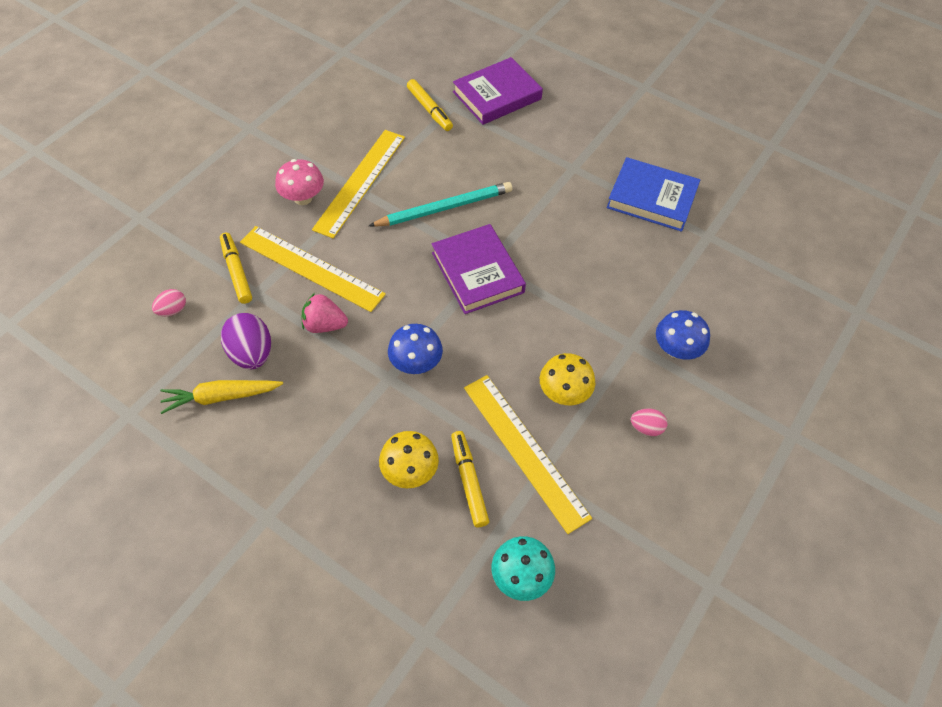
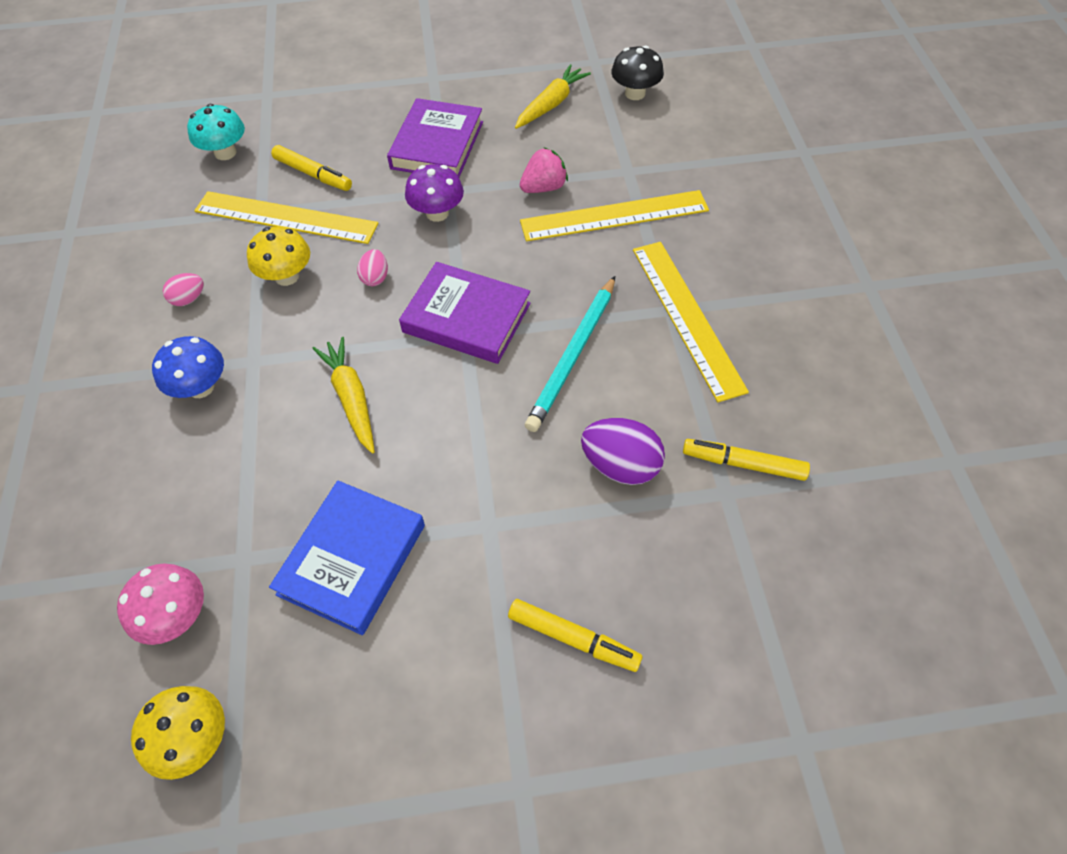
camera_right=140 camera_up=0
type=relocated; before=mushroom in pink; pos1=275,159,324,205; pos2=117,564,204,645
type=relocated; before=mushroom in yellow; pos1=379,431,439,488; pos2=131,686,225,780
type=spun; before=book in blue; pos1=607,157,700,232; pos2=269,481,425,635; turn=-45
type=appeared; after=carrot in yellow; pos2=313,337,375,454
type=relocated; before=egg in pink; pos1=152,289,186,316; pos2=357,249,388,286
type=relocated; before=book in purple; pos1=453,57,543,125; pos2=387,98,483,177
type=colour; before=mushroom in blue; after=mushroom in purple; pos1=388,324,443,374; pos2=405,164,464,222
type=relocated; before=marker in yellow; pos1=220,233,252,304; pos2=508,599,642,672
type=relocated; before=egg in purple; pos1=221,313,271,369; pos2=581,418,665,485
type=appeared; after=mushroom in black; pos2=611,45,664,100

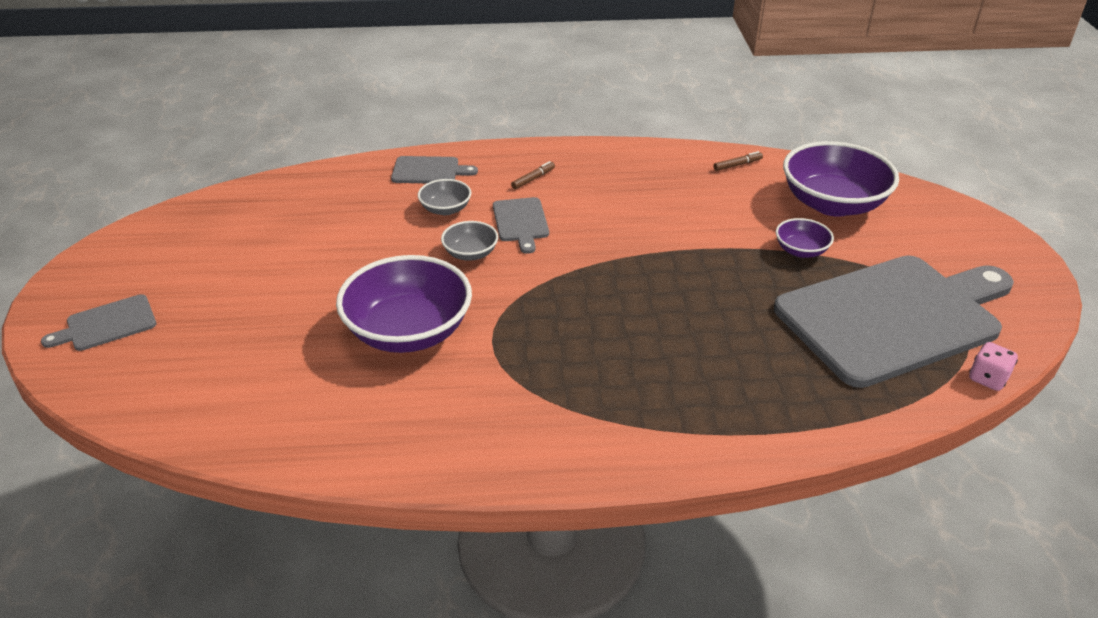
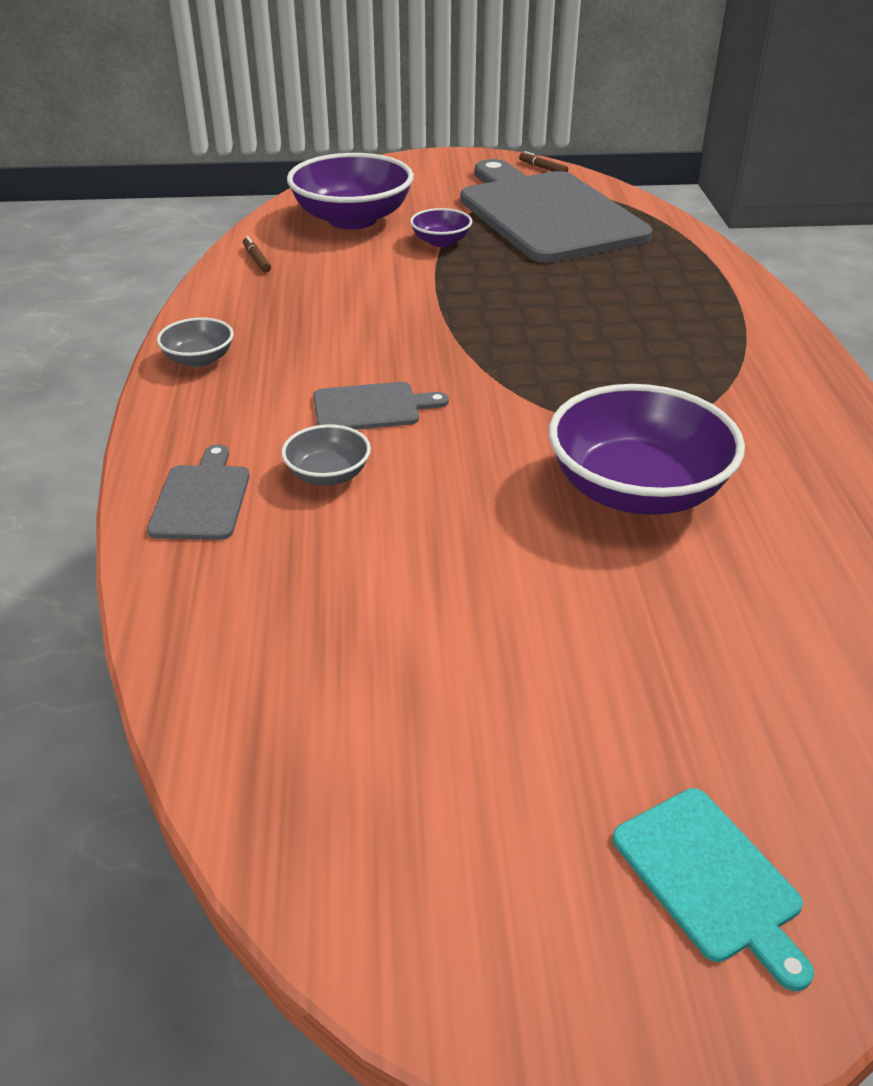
camera_right=-90 camera_up=0
type=relocated; before=bowl in grey; pos1=441,221,498,261; pos2=157,318,234,367
type=relocated; before=marker in brown; pos1=511,161,555,189; pos2=519,151,568,172
type=colour; before=cutting board in grey; after=cutting board in turquoise; pos1=41,294,156,351; pos2=612,788,814,991
type=missing; before=dice in pink; pos1=969,342,1018,391

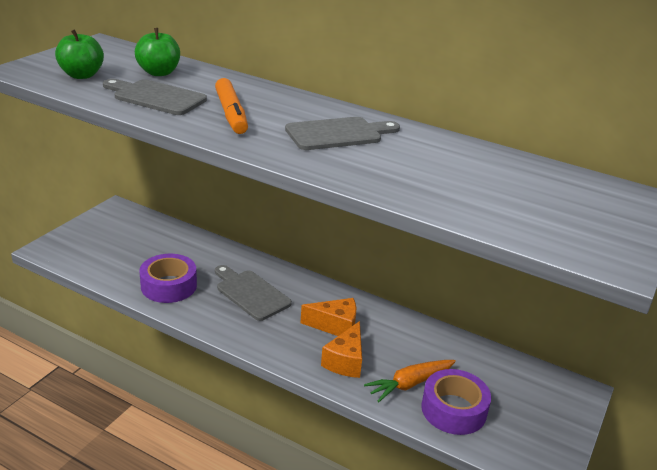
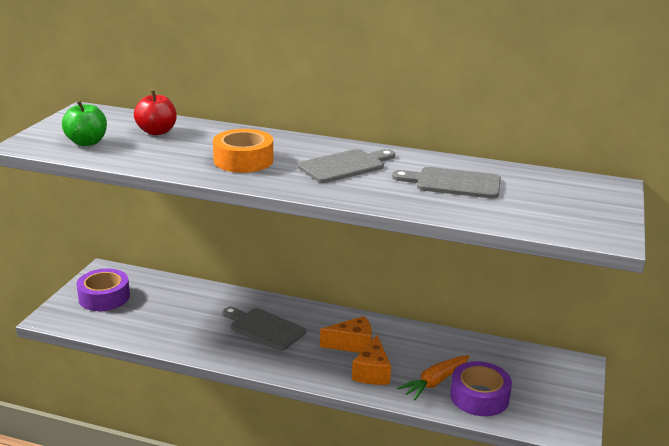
camera_right=-10 camera_up=-5
type=relocated; before=tape in purple; pos1=139,254,197,303; pos2=76,268,130,311
type=colour; before=apple in green; after=apple in red; pos1=135,28,180,76; pos2=134,91,177,135
type=exchanged; before=marker in orange; after=tape in orange; pos1=215,78,248,134; pos2=213,129,273,173
type=relocated; before=cutting board in grey; pos1=103,79,207,115; pos2=392,167,501,198

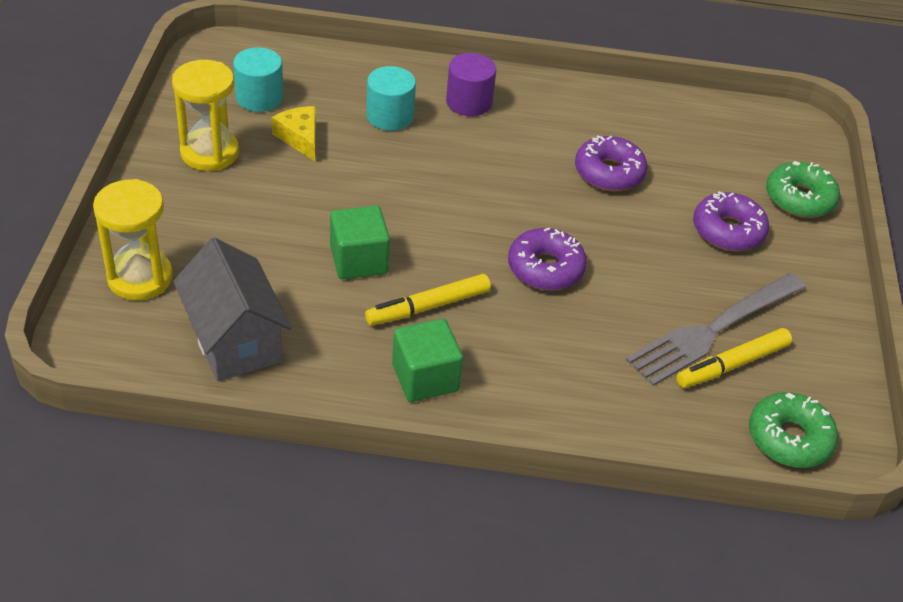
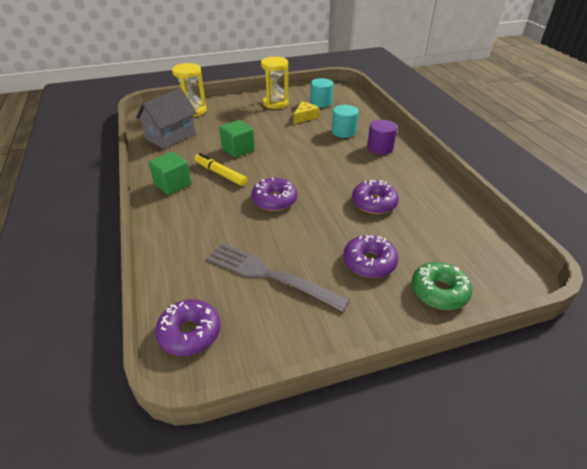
camera_right=70 camera_up=-5
type=colour; before=donut in green; after=donut in purple; pos1=749,392,838,468; pos2=155,300,221,356
type=missing; before=marker in yellow; pos1=676,328,792,388

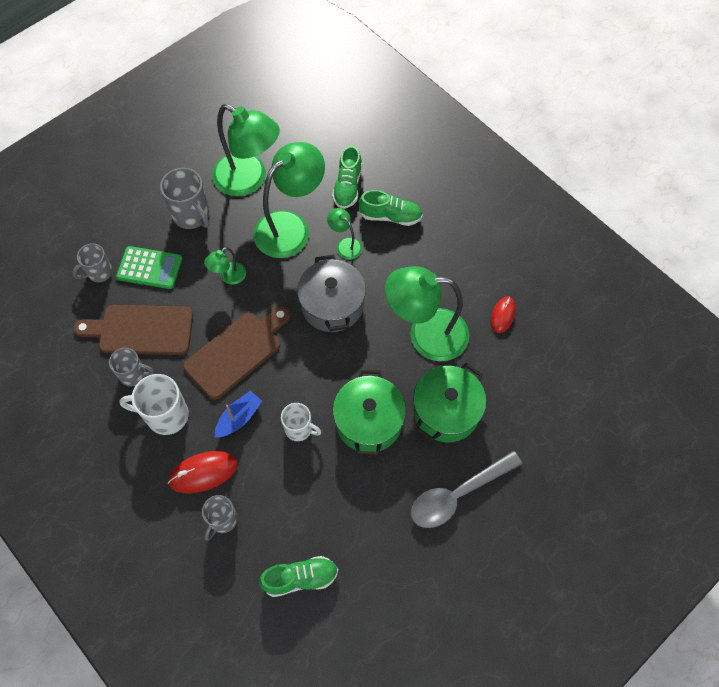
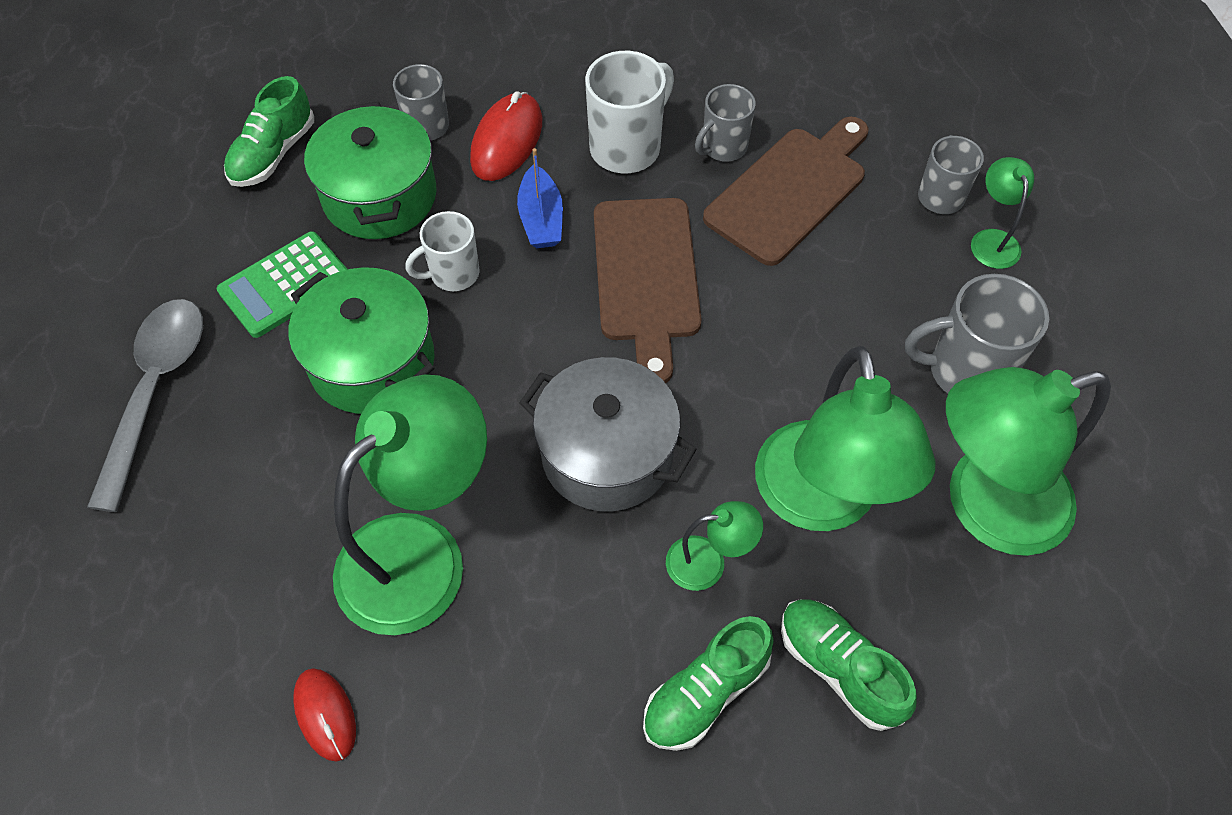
camera_right=130 camera_up=-5
type=relocated; before=calculator in green; pos1=116,246,182,289; pos2=217,231,348,338
type=relocated; before=pot in green; pos1=413,363,486,442; pos2=304,102,437,239
type=relocated; before=lamp in green; pos1=204,247,246,285; pos2=971,157,1034,269

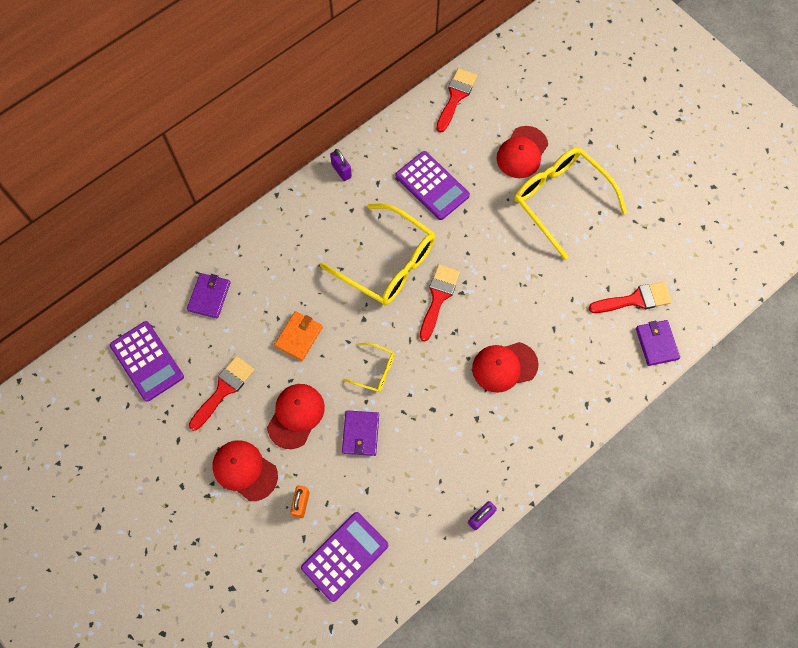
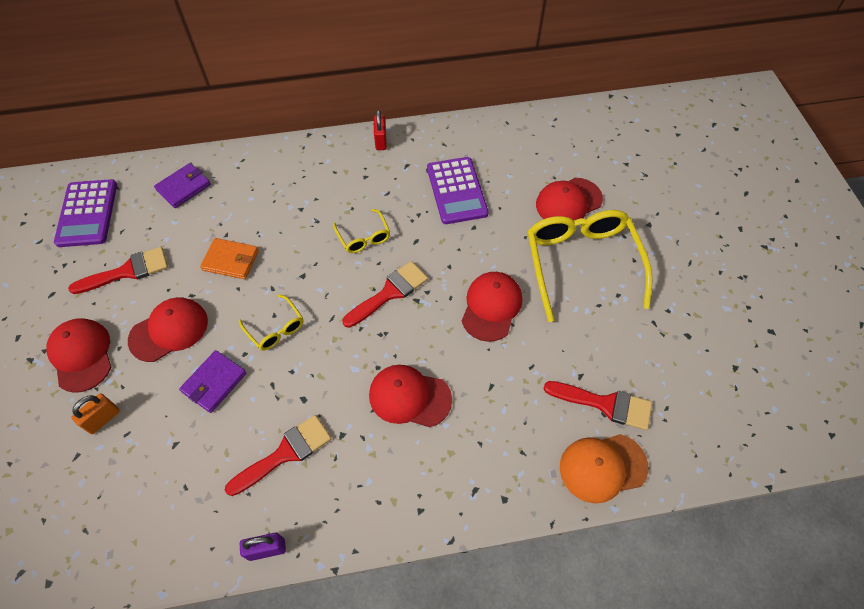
camera_right=30 camera_up=-10
type=spun; before=wallet in orange; pos1=274,311,323,361; pos2=200,238,259,279; turn=45
type=relocated; before=brush in red; pos1=436,68,477,133; pos2=225,415,332,496
type=size; before=glasses in yellow; pos1=320,203,435,305; pos2=333,209,390,253; scale=0.47
type=colour; before=padlock in purple; after=padlock in red; pos1=330,149,352,181; pos2=374,110,387,150
type=appeared; after=cap in red; pos2=462,272,522,342
type=exchanged; before=wallet in purple; after=cap in orange; pos1=636,320,680,366; pos2=560,434,648,503
type=missing; before=calculator in purple; pos1=301,512,388,602

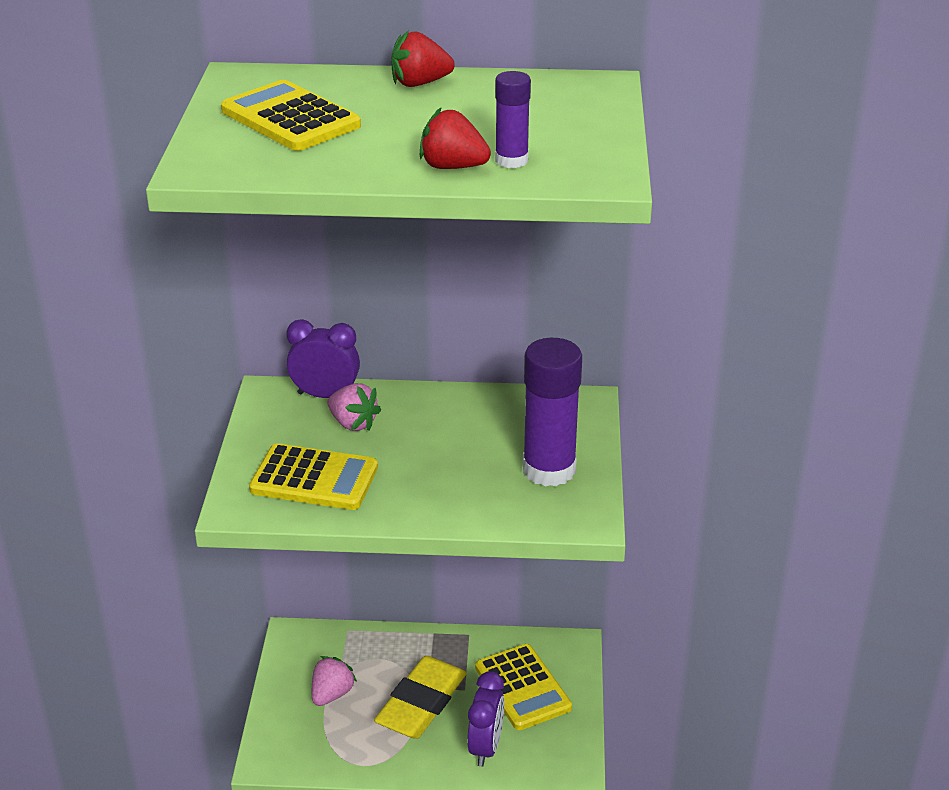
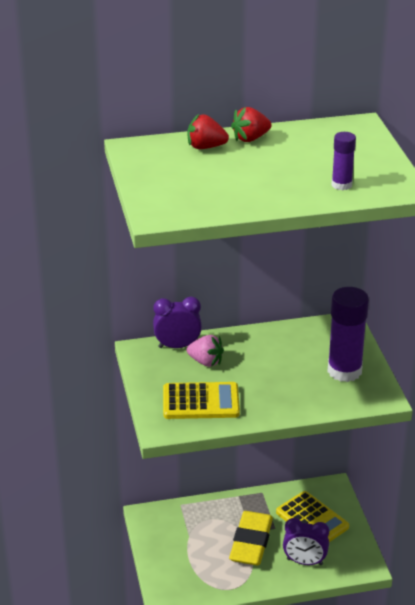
camera_right=-15 camera_up=0
type=relocated; before=strawberry in red; pos1=420,107,491,169; pos2=188,114,229,149
type=spun; before=clock in purple; pos1=467,671,505,767; pos2=283,518,329,565; turn=105
type=missing; before=calculator in yellow; pos1=221,80,361,151
type=missing; before=strawberry in pink; pos1=312,656,357,706

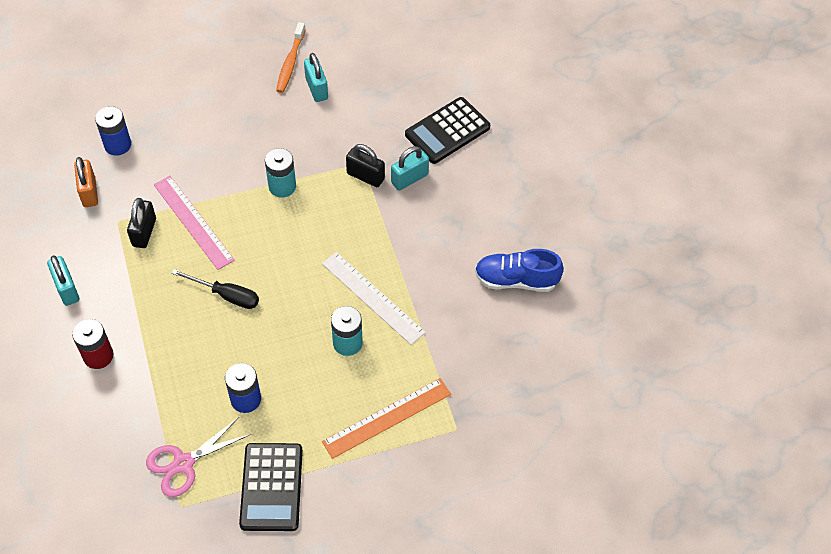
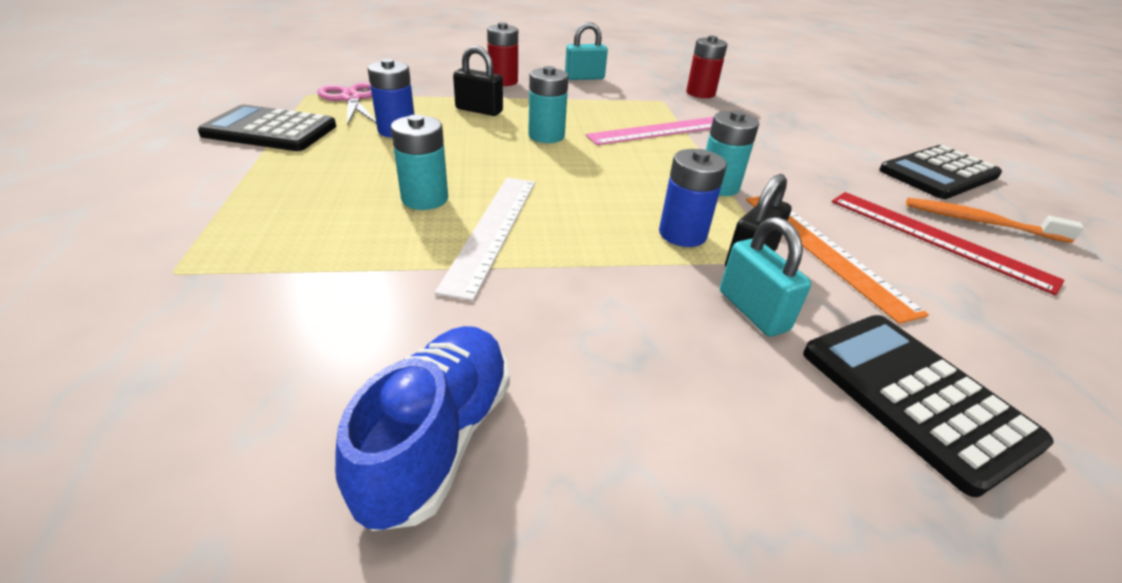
camera_right=100 camera_up=-20
type=spun; before=ruler in white; pos1=322,252,426,345; pos2=435,178,535,301; turn=-45
type=relocated; before=padlock in black; pos1=127,198,156,248; pos2=453,46,503,116
type=exchanged; before=screwdriver in black; after=battery in turquoise; pos1=172,269,259,309; pos2=528,66,569,143
type=relocated; before=battery in blue; pos1=95,106,131,156; pos2=659,149,727,247
type=exchanged; before=padlock in orange; after=battery in red; pos1=74,157,98,207; pos2=686,36,727,98
type=relocated; before=ruler in orange; pos1=322,378,451,459; pos2=746,197,929,324
type=exchanged; before=padlock in turquoise; after=ruler in red; pos1=304,53,328,102; pos2=832,192,1065,295
type=appeared; after=calculator in black; pos2=879,145,1002,199

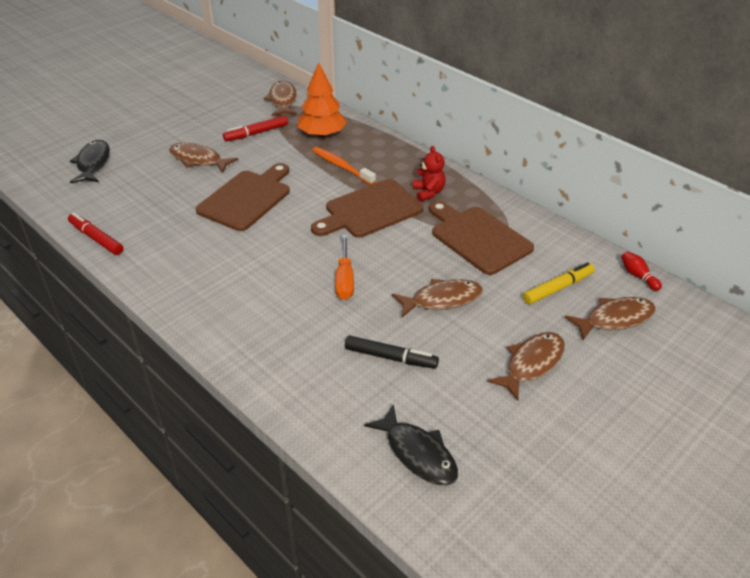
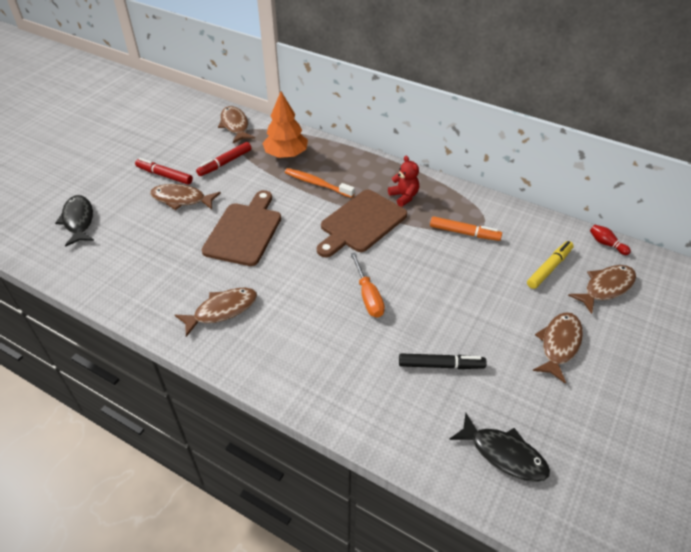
camera_right=-15 camera_up=5
type=relocated; before=marker in red; pos1=68,213,123,255; pos2=135,158,193,185
type=relocated; before=fish in brown; pos1=392,279,483,318; pos2=175,288,257,337
type=exchanged; before=cutting board in brown; after=marker in orange; pos1=429,201,534,275; pos2=430,216,502,241

